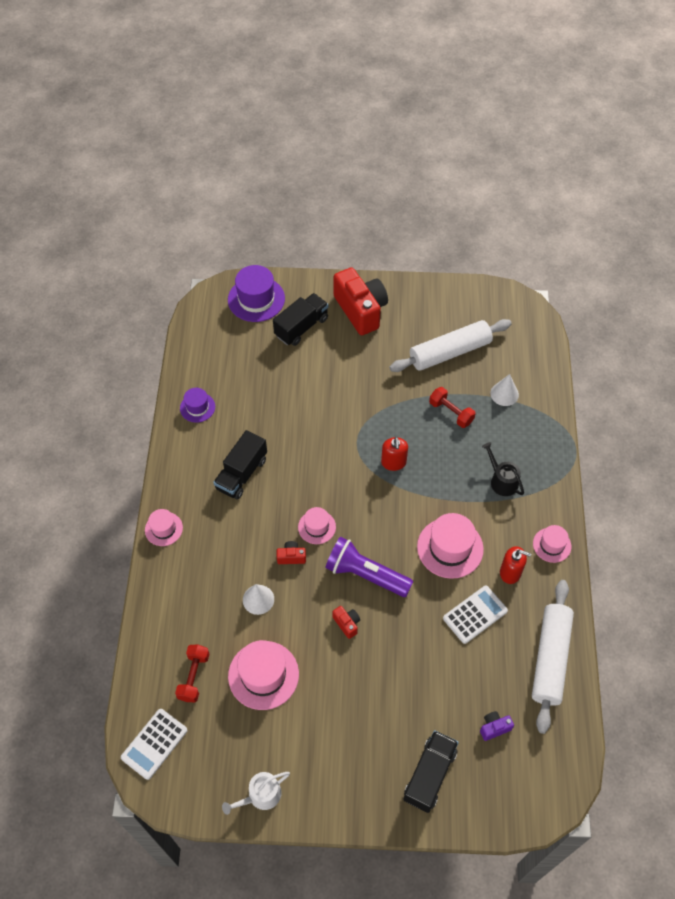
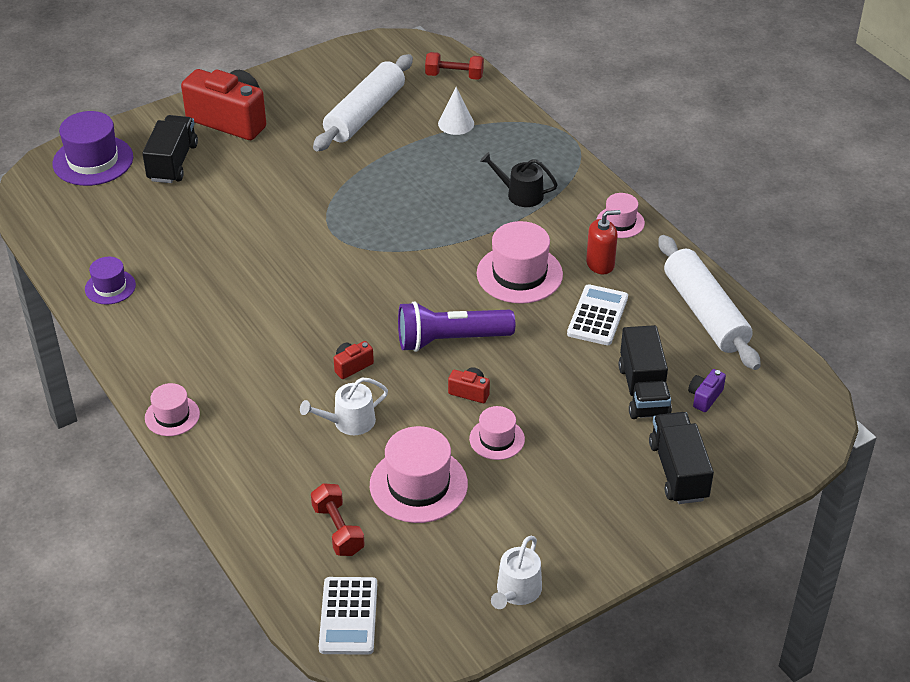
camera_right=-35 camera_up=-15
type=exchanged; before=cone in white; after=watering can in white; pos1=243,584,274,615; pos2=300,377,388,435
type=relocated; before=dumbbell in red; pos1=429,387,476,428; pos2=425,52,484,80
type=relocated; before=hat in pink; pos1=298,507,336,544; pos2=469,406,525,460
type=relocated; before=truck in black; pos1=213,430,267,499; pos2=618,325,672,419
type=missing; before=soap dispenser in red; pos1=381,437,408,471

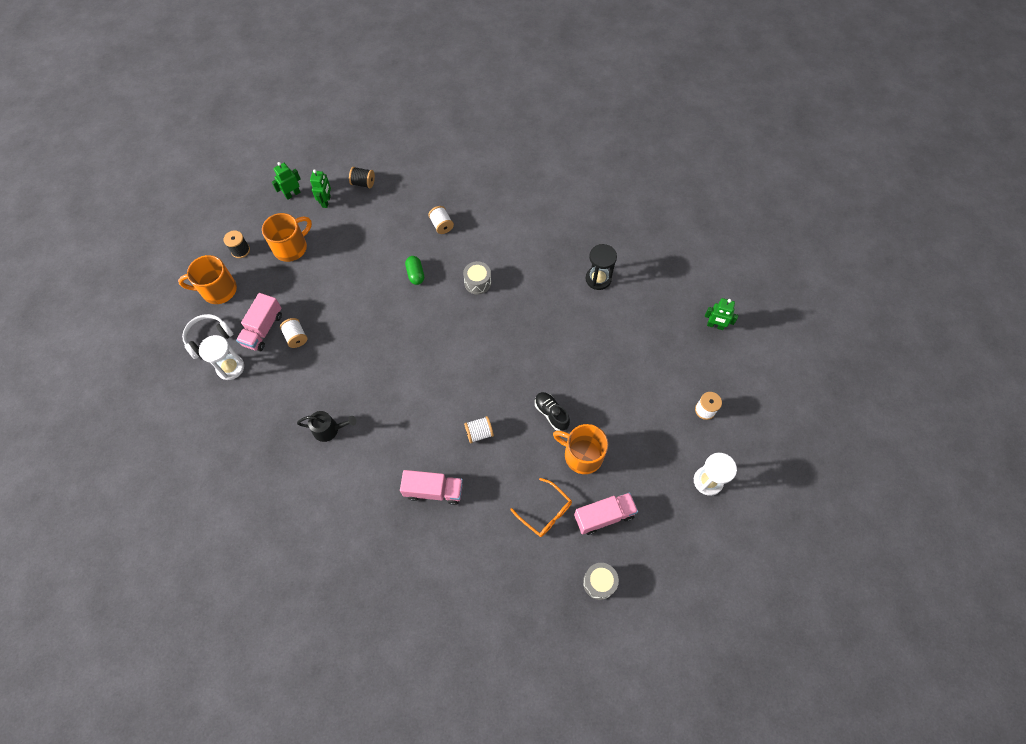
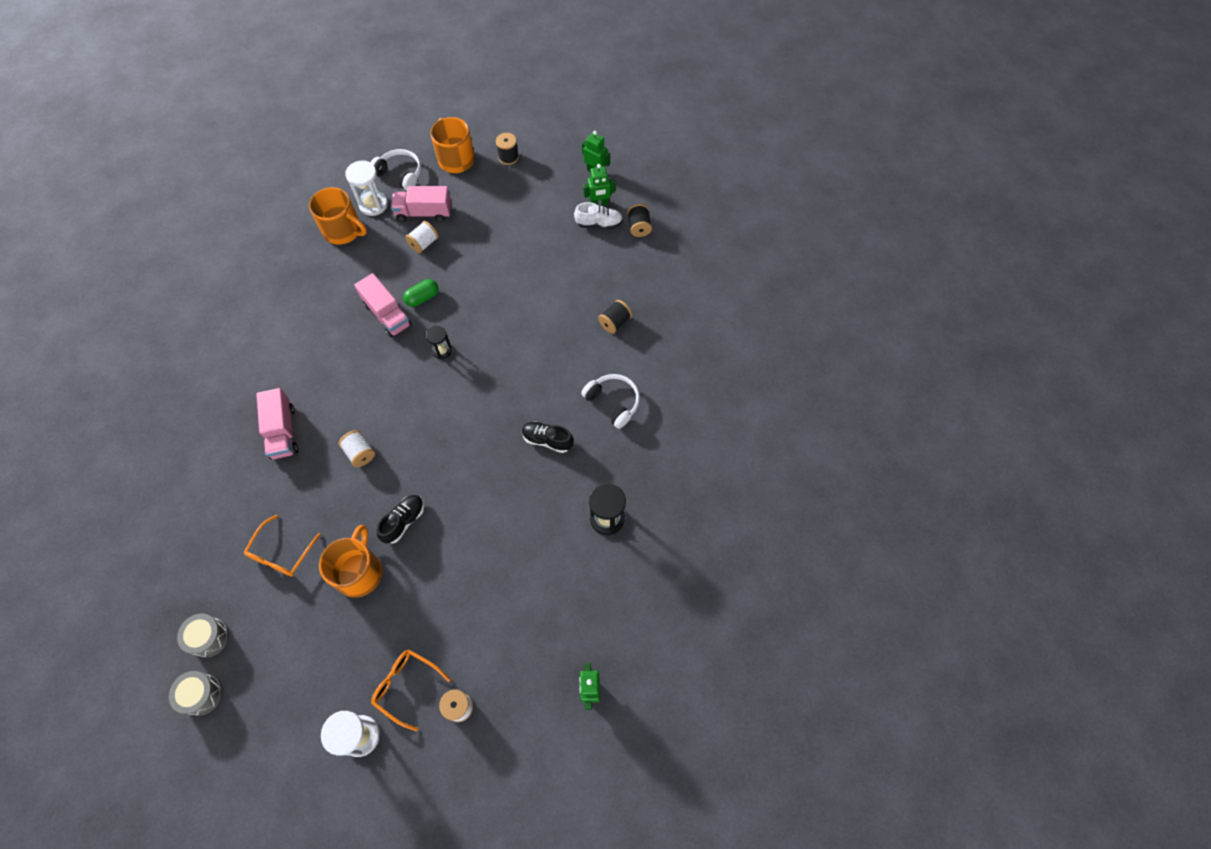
camera_right=70 camera_up=0
type=relocated; before=drum in grey; pos1=463,261,491,295; pos2=169,671,222,716
type=relocated; before=mug in orange; pos1=262,213,312,262; pos2=309,187,367,245
type=relocated; before=truck in pink; pos1=574,493,638,535; pos2=354,273,412,338
type=appeared; after=glasses in orange; pos2=371,649,451,731
type=relocated; before=capsule in green; pos1=405,256,424,285; pos2=403,279,439,307
type=appeared; after=hourglass in black; pos2=426,326,452,359
type=appeared; after=shoe in black; pos2=522,422,574,453
type=appeared; after=shoe in white; pos2=574,202,623,228
type=appeared; after=headphones in white; pos2=581,374,640,429
type=colour; before=spool in white; after=spool in black; pos1=428,206,454,234; pos2=598,300,632,334
type=missing; before=watering can in black; pos1=297,411,357,442

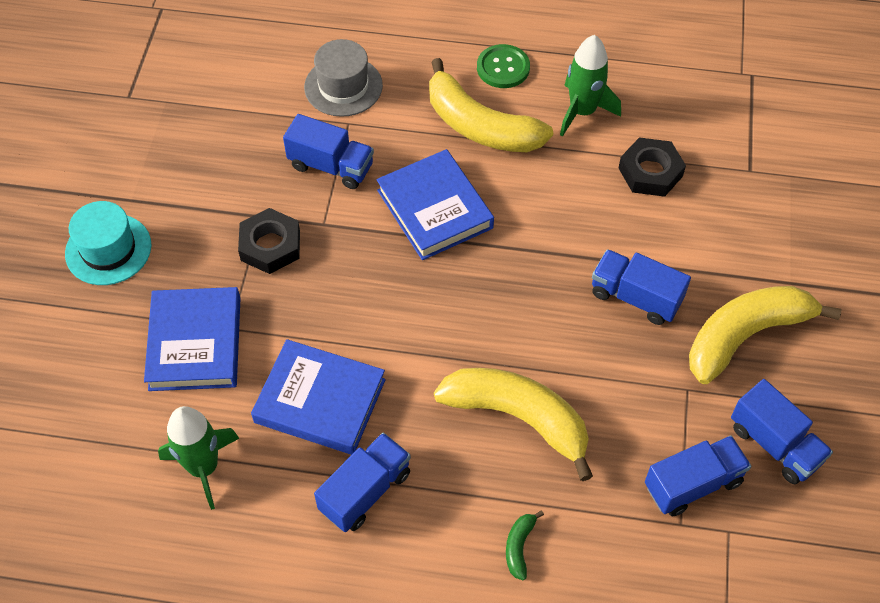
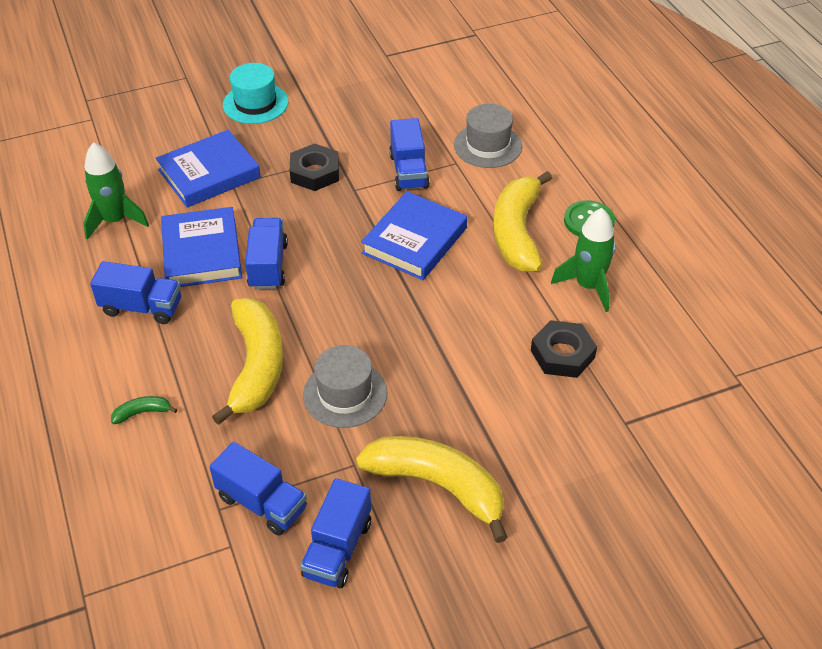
camera_right=60 camera_up=-10
type=relocated; before=truck in blue; pos1=592,249,691,325; pos2=245,218,288,289
type=appeared; after=hat in grey; pos2=303,345,387,428

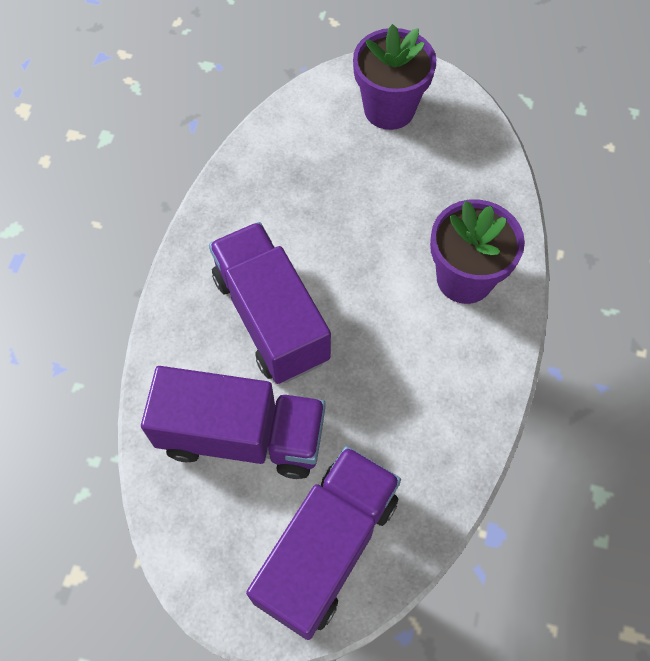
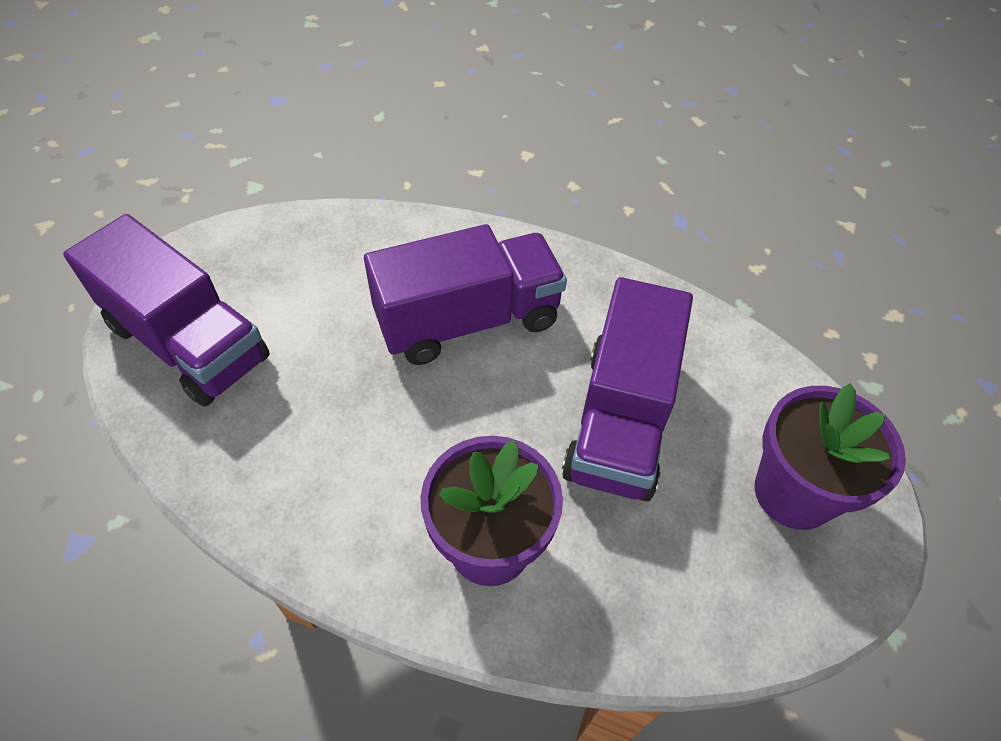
camera_right=95 camera_up=-10
type=relocated; before=truck in purple; pos1=141,366,326,479; pos2=562,277,693,501

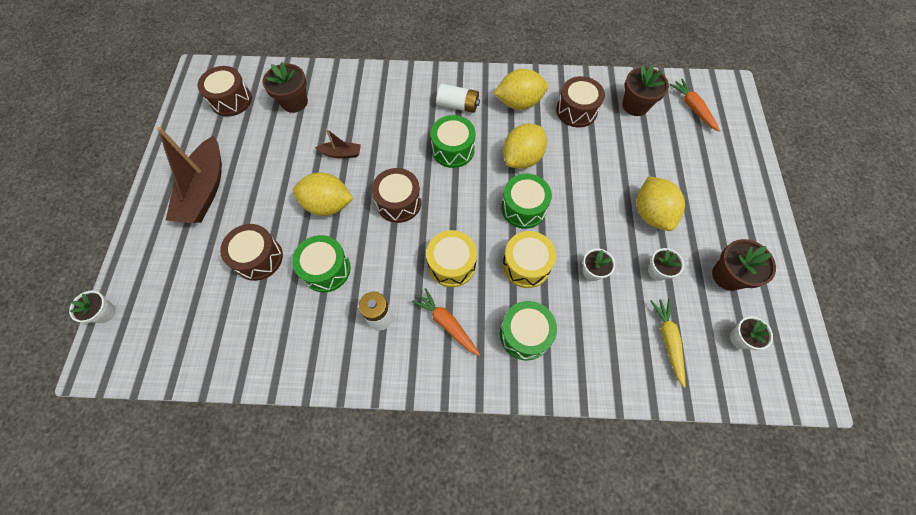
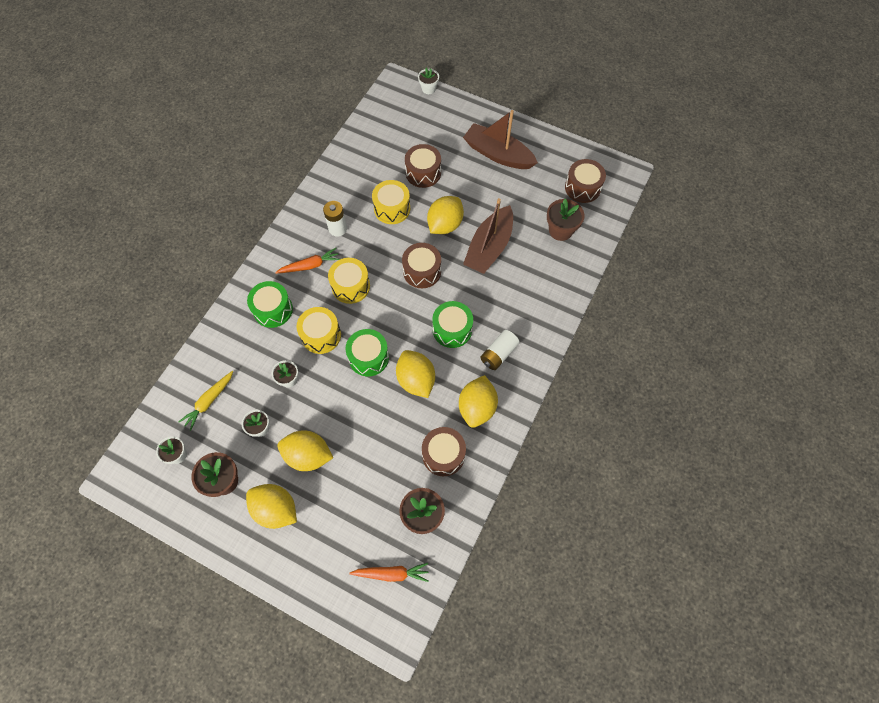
camera_right=115 camera_up=0
type=spun; before=carrot in yellow; pos1=650,298,686,388; pos2=178,371,233,431; turn=105
type=appeared; after=lemon in yellow; pos2=246,484,297,529
type=colour; before=drum in green; after=drum in yellow; pos1=292,235,351,292; pos2=372,180,410,224
type=size; before=boat in brown; pos1=315,129,361,158; pos2=463,198,513,274; scale=2.12

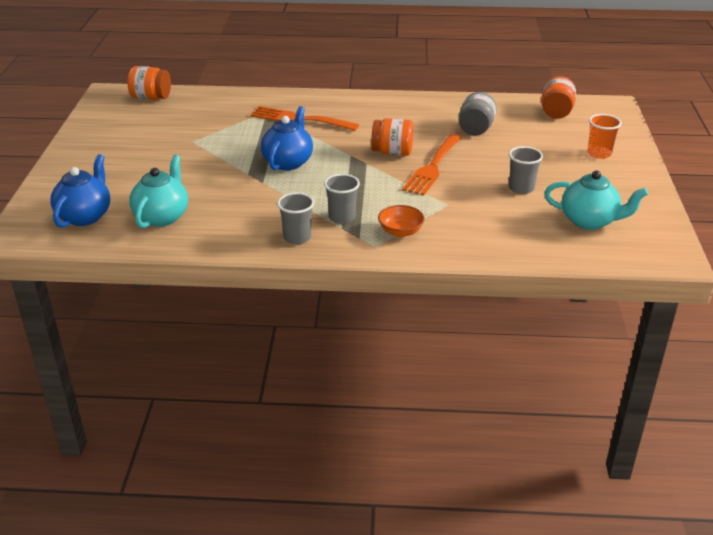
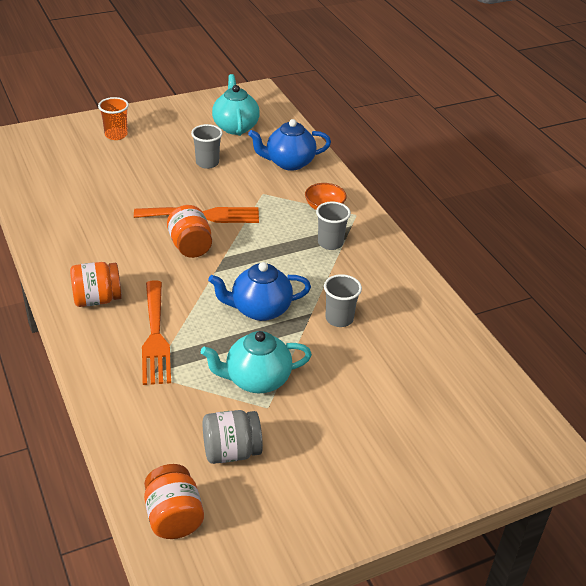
camera_right=-120 camera_up=5
type=relocated; before=jar in orange; pos1=541,76,576,119; pos2=70,262,122,307
type=relocated; before=teapot in turquoise; pos1=129,155,188,228; pos2=201,331,312,393
type=relocated; before=jar in grey; pos1=459,92,497,136; pos2=203,410,263,464
type=relocated; before=teapot in blue; pos1=50,154,110,228; pos2=248,119,331,171
type=relocated; before=cup in grey; pos1=277,192,314,244; pos2=324,274,362,327

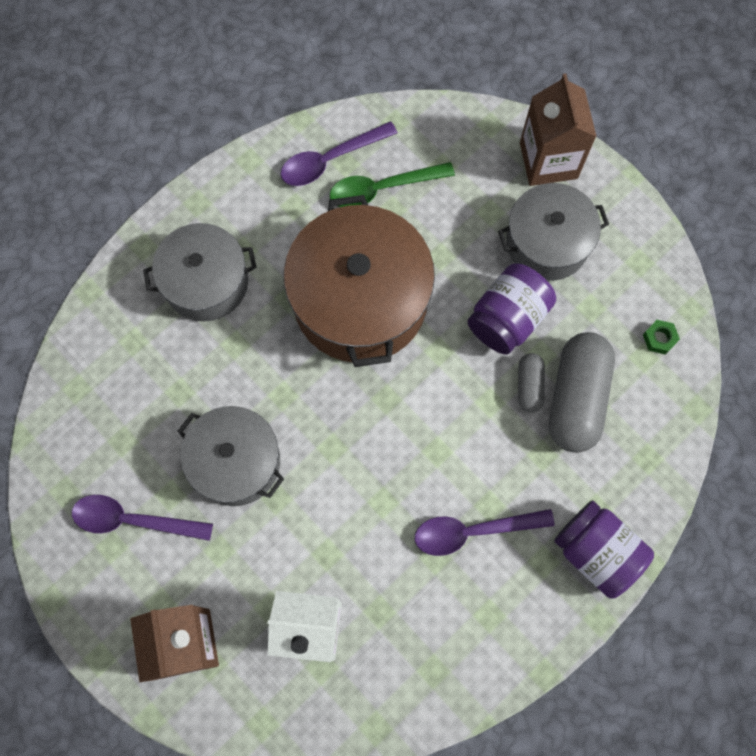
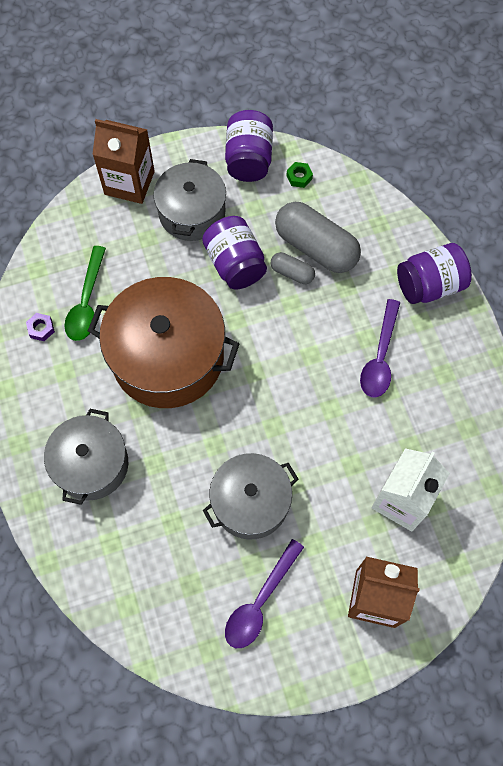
camera_right=-65 camera_up=-5
type=exchanged; before=spoon in purple; after=nut in purple; pos1=281,121,398,186; pos2=26,313,55,341
type=appeared; after=jar in purple; pos2=225,110,273,182

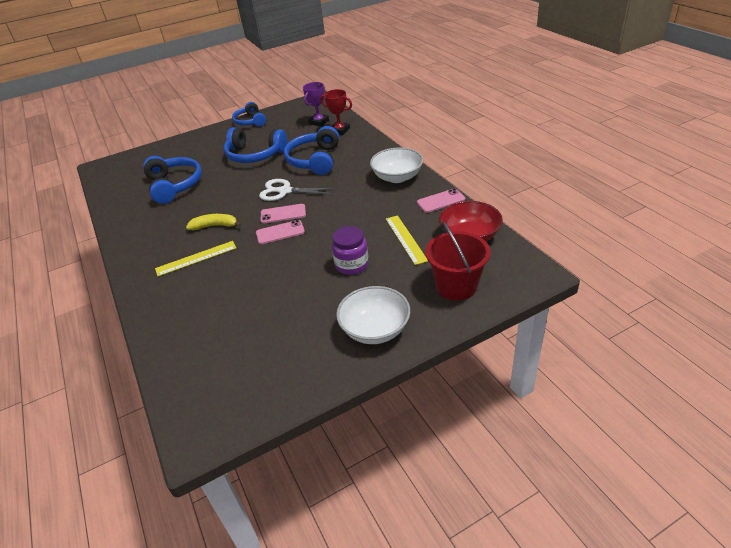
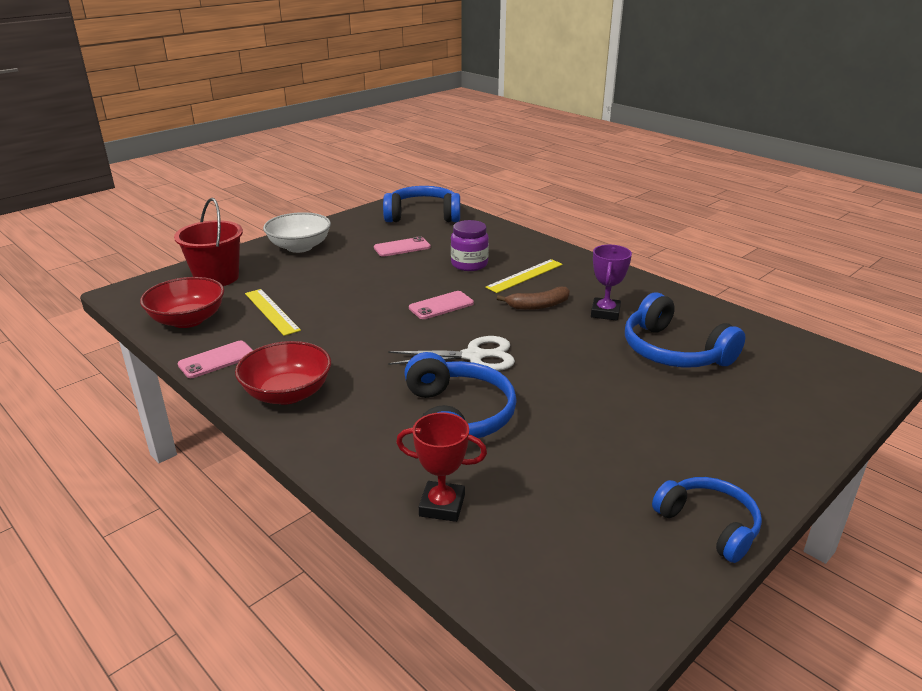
camera_right=160 camera_up=-10
type=colour; before=bowl in white; after=bowl in red; pos1=370,147,423,183; pos2=235,341,331,405
type=relocated; before=phone in pink; pos1=261,204,306,224; pos2=374,236,431,257
type=relocated; before=headphones in blue; pos1=224,127,287,163; pos2=383,186,460,222
type=relocated; before=jar in purple; pos1=332,226,369,275; pos2=451,220,489,271
type=colour; before=banana in yellow; after=banana in brown; pos1=186,214,241,230; pos2=497,287,570,310
type=relocated; before=trophy in purple; pos1=303,82,329,127; pos2=591,245,632,321

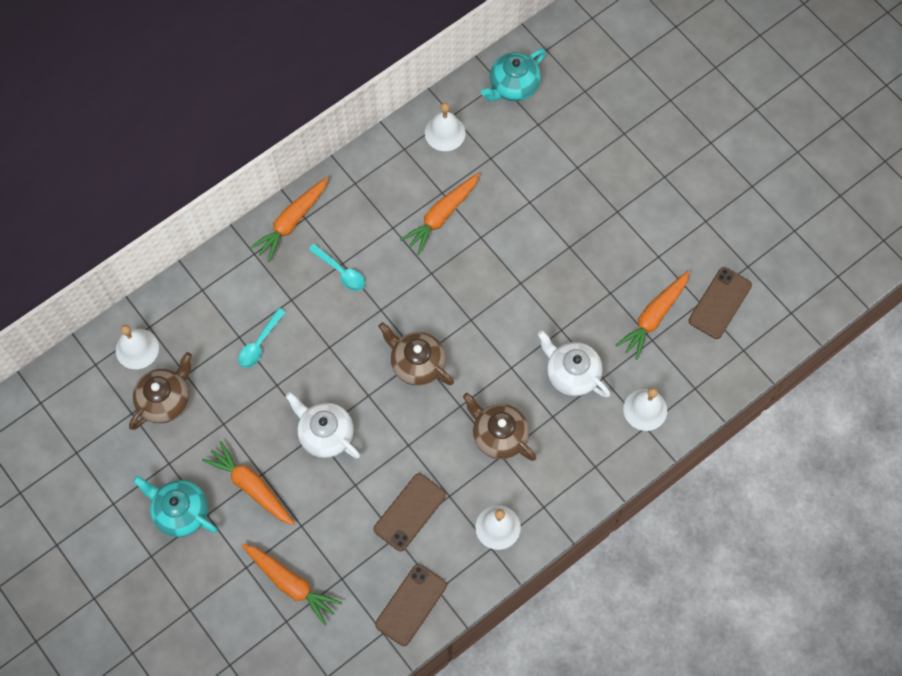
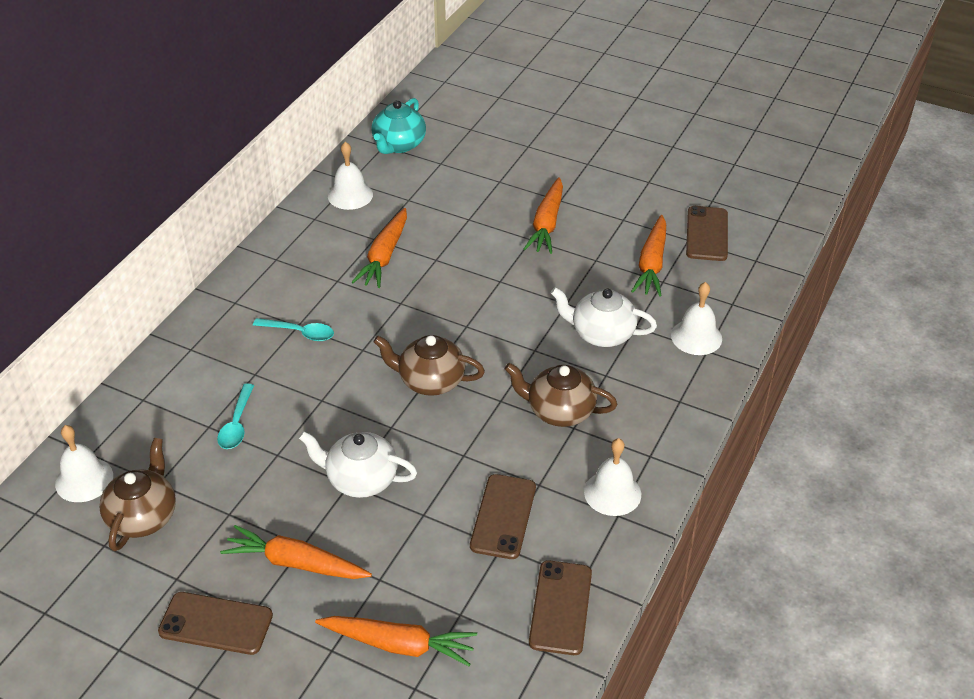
camera_right=-25 camera_up=-25
type=exchanged; before=teapot in turquoise; after=phone in brown; pos1=133,476,217,537; pos2=158,592,273,655
type=relocated; before=carrot in orange; pos1=250,177,328,262; pos2=524,177,563,254

